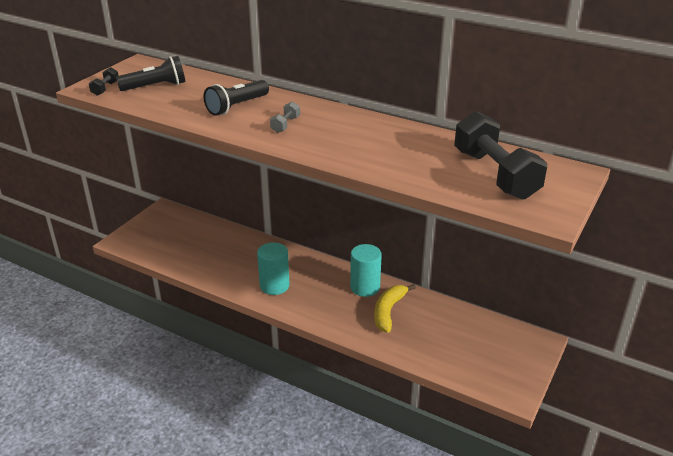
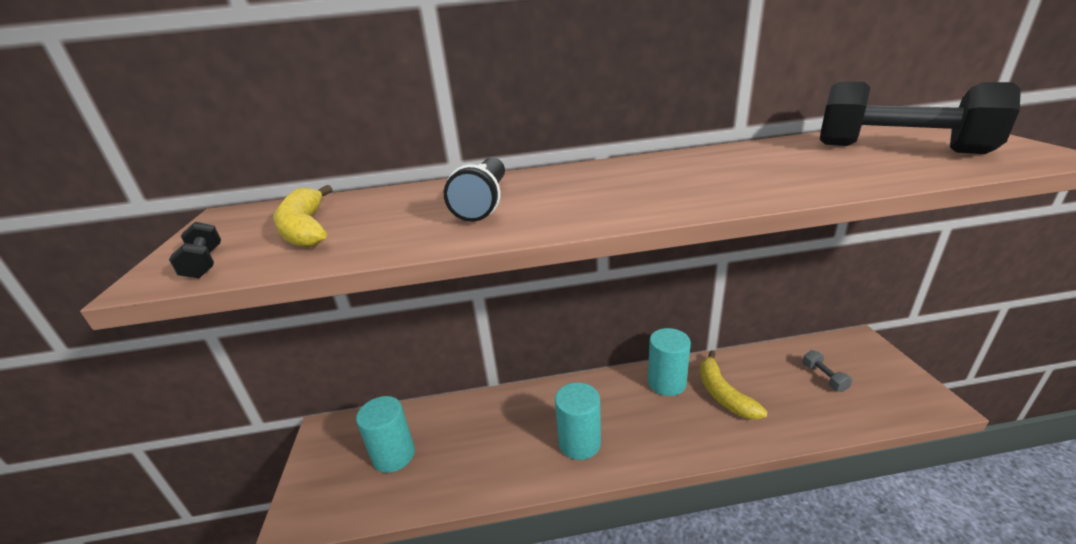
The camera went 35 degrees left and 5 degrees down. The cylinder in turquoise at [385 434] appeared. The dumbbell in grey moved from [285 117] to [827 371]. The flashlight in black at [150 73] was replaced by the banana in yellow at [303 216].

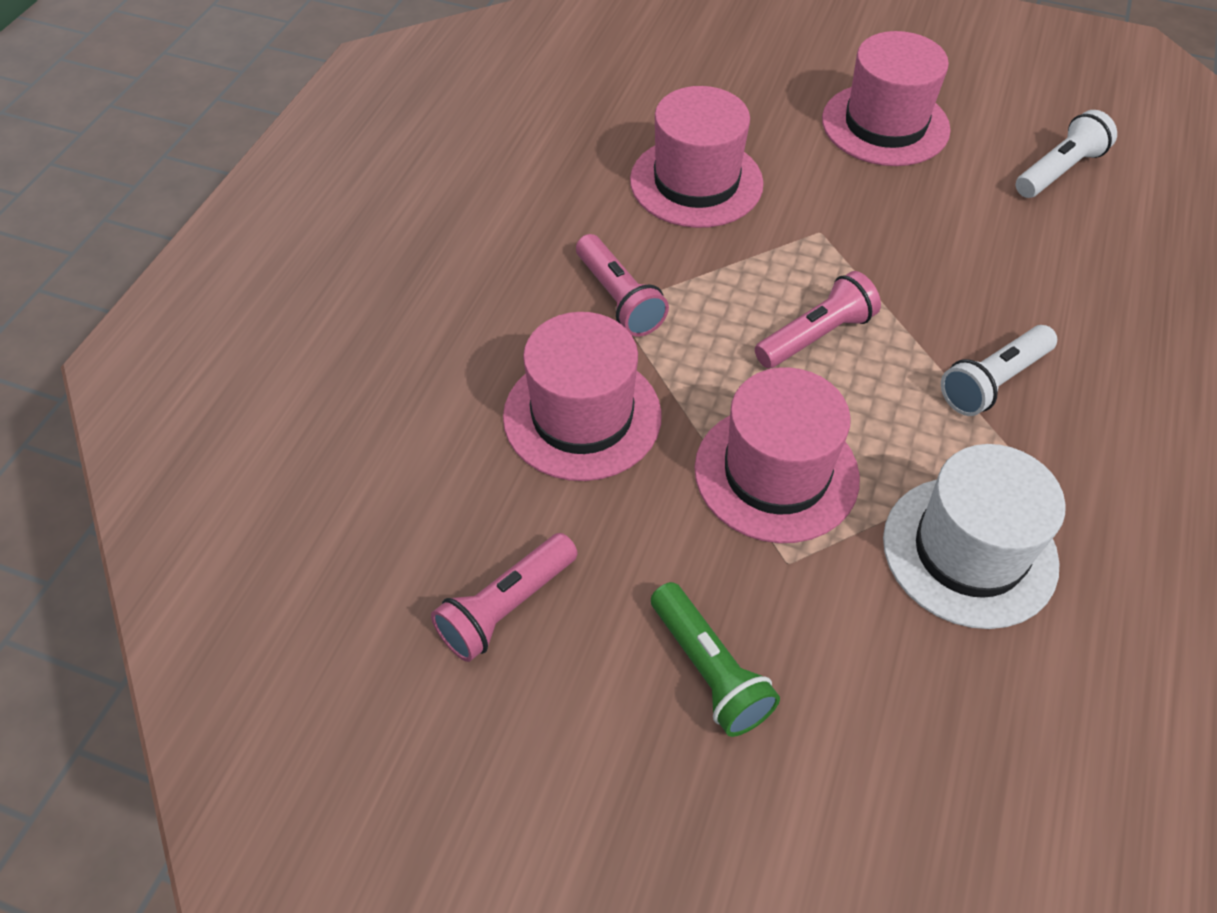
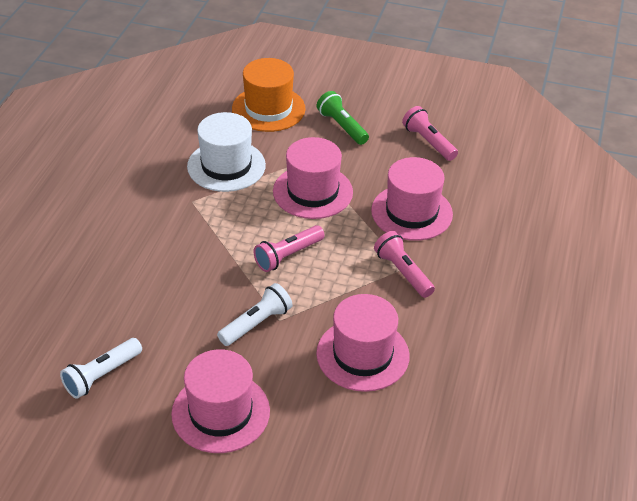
The camera went 175 degrees right and 10 degrees down. The hat in orange at [269 95] appeared. The flashlight in white moved from [999 370] to [254 314]. The flashlight in pink at [504 597] turned 75 degrees counterclockwise.

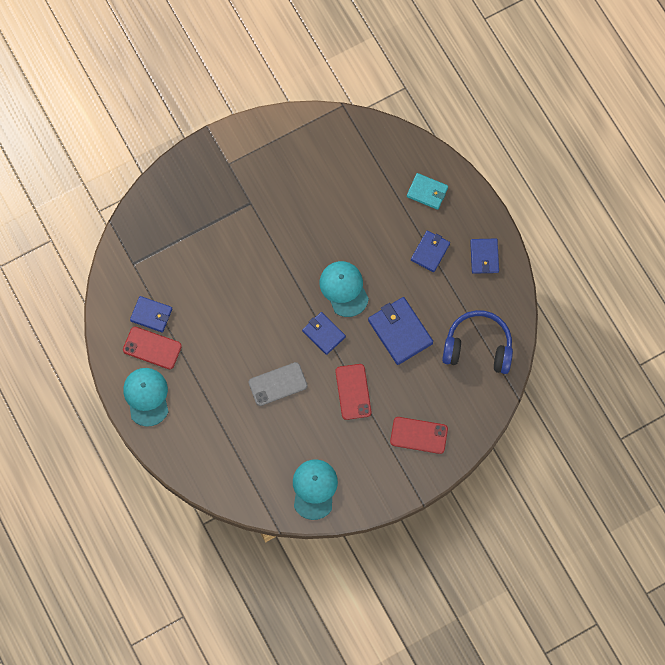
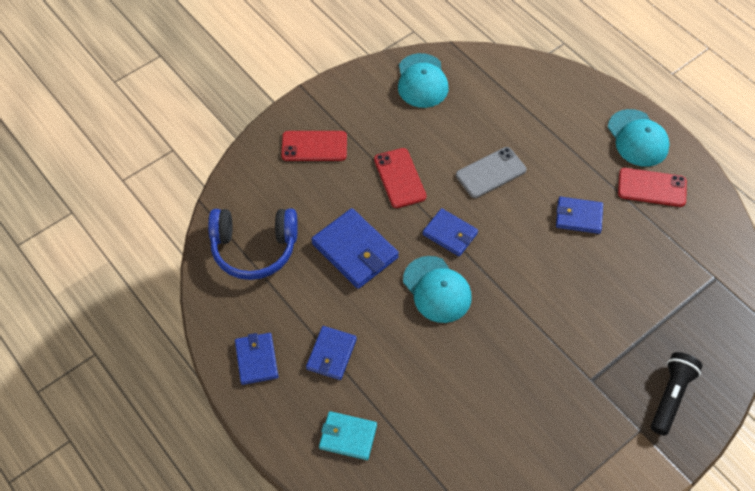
The camera went 170 degrees right and 15 degrees down. The flashlight in black at [676 394] appeared. The wallet in blue moved from [151 314] to [579 215].

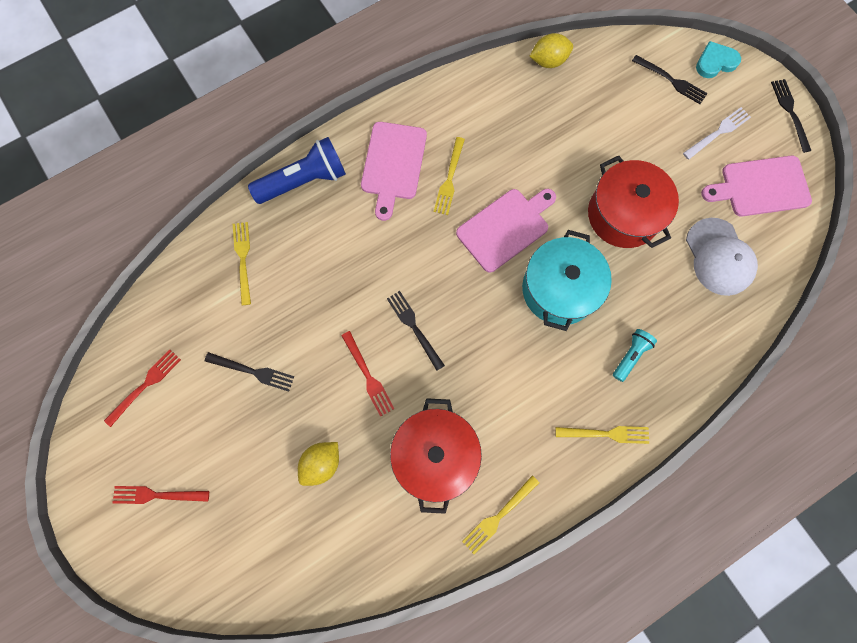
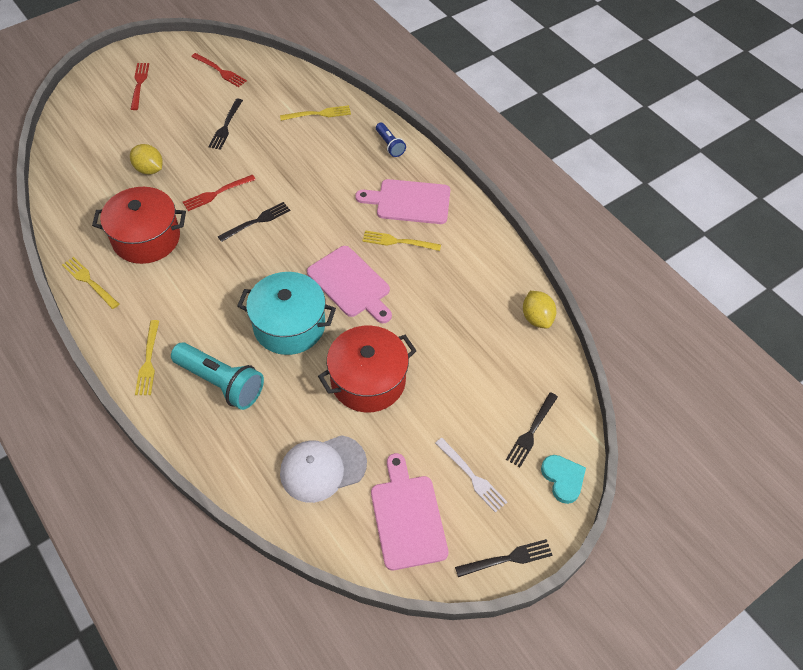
The camera went 85 degrees right and 20 degrees down. The flashlight in blue at [297 170] changed to 0.54 times the size. The flashlight in turquoise at [635 355] changed to 1.86 times the size.

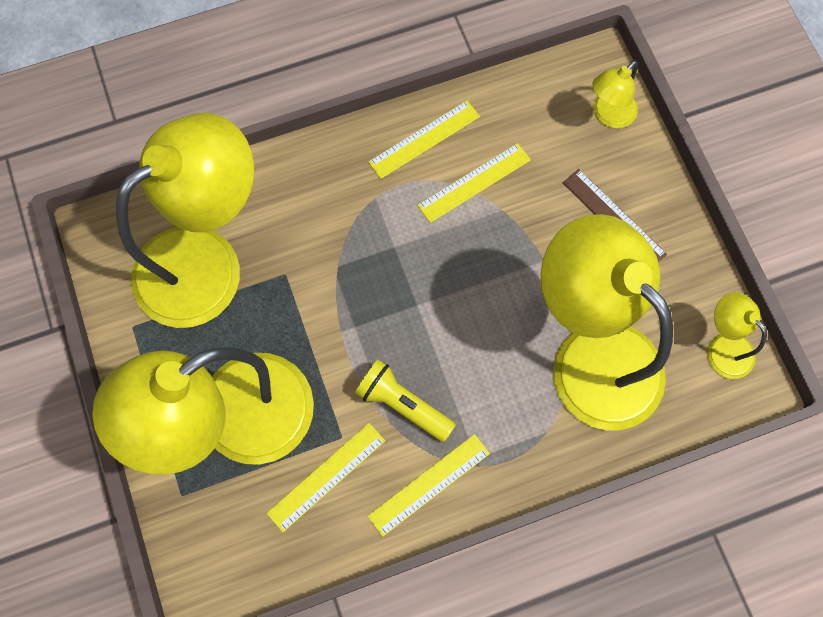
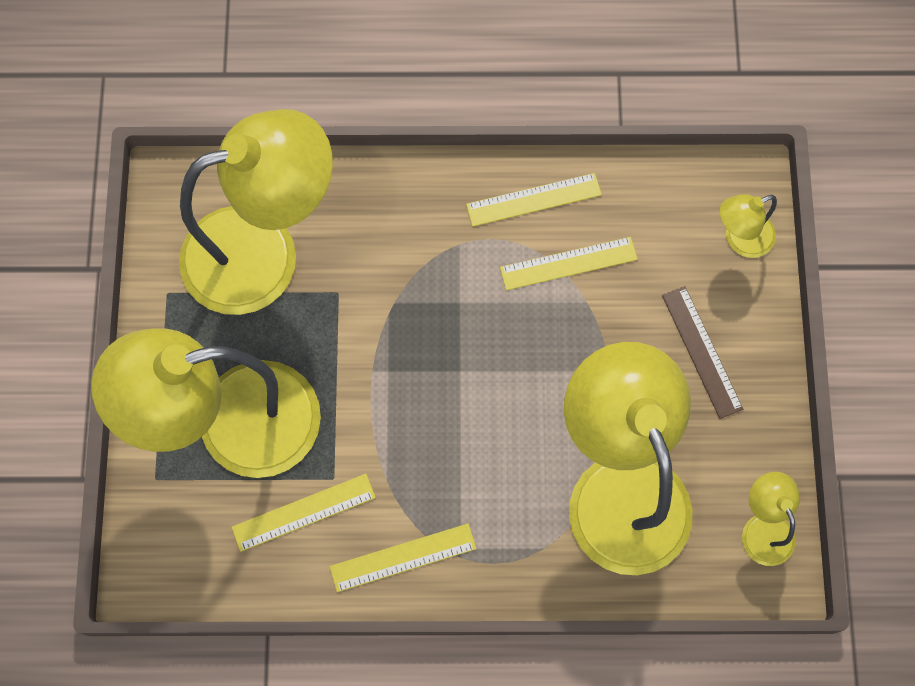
The camera went 20 degrees right and 0 degrees up. The flashlight in yellow at [405 401] disappeared.

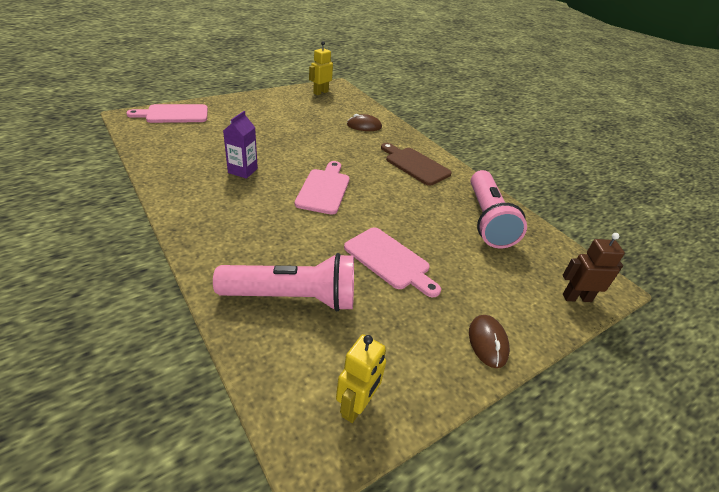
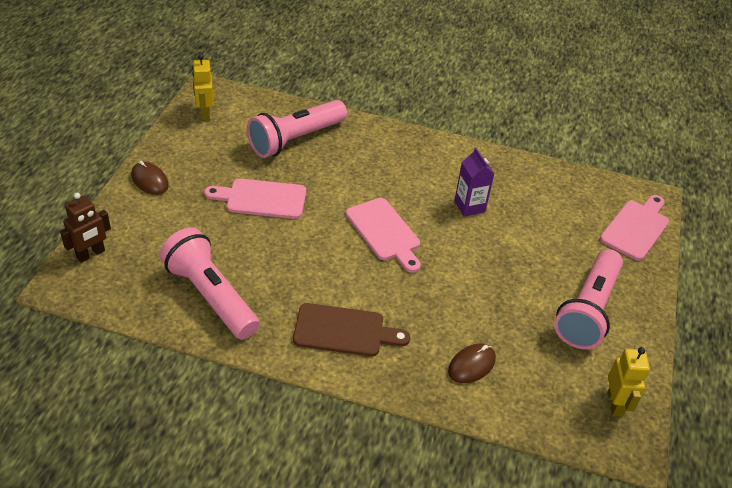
The camera went 140 degrees right and 5 degrees up. The flashlight in pink at [588 299] appeared.

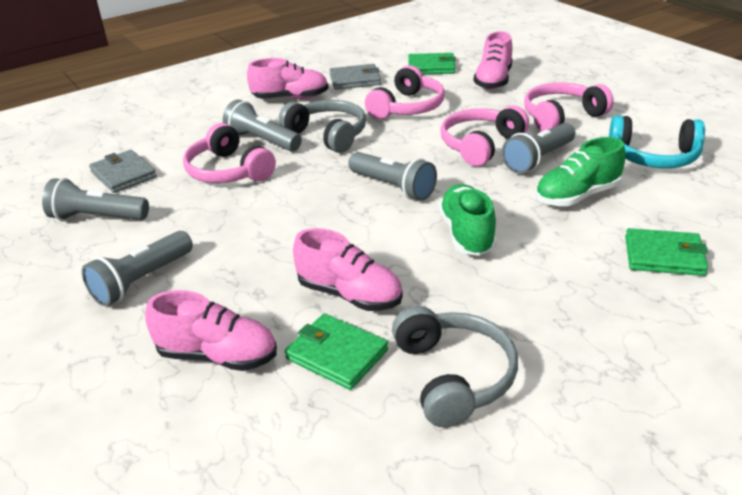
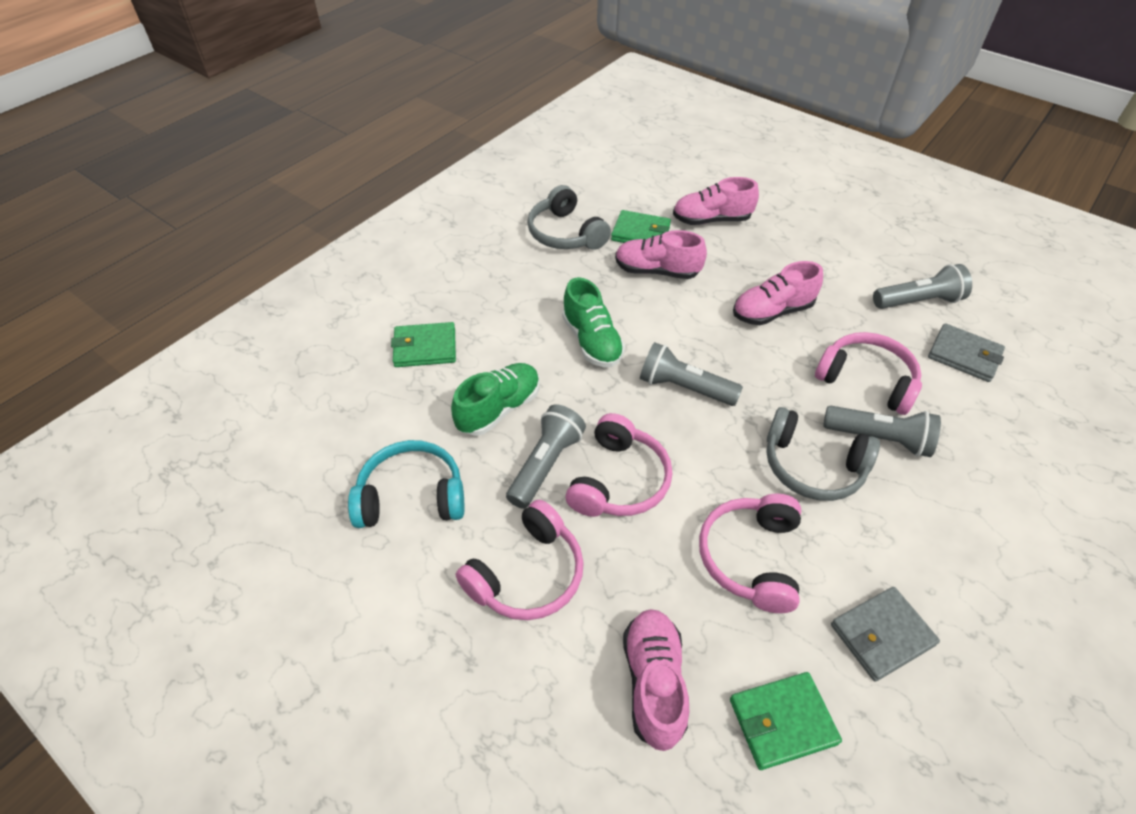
The camera went 160 degrees right and 15 degrees up. The flashlight in grey at [137 268] disappeared. The shoe in pink moved from [288 78] to [778 293].

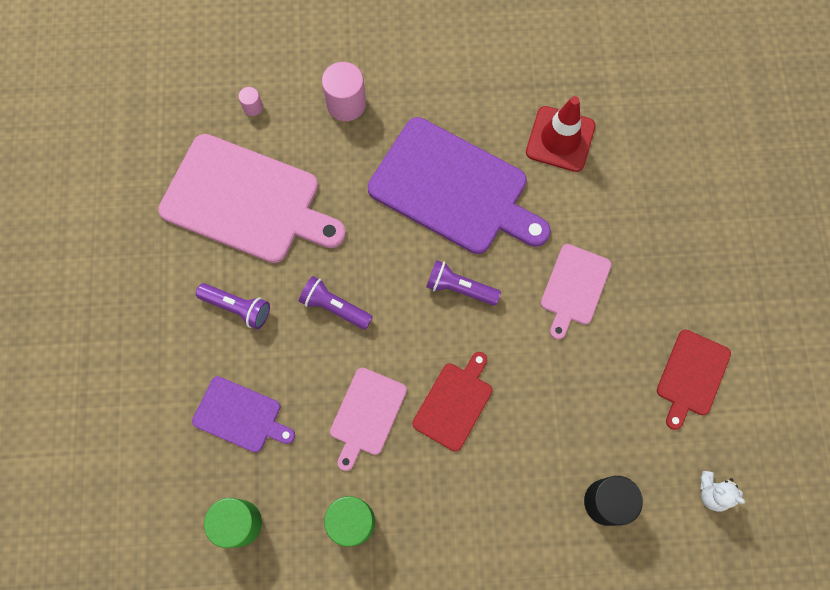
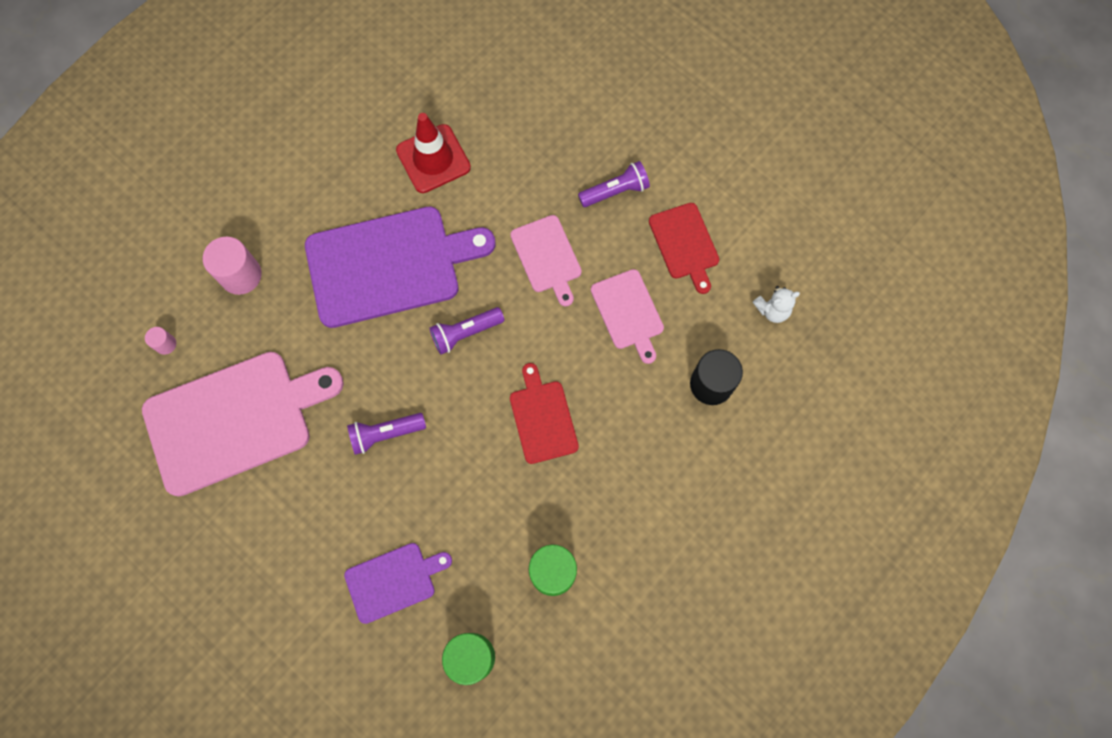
The camera went 45 degrees left and 0 degrees up. The flashlight in purple moved from [233 306] to [614 184]. The cutting board in pink moved from [368 419] to [627 316].

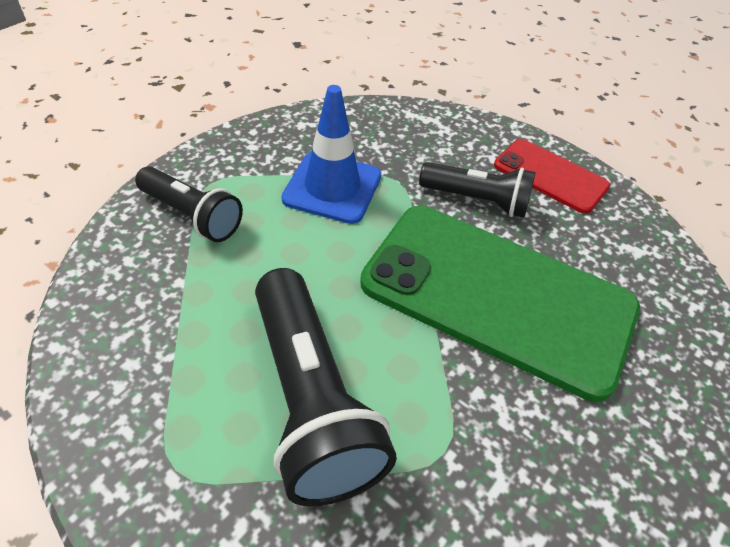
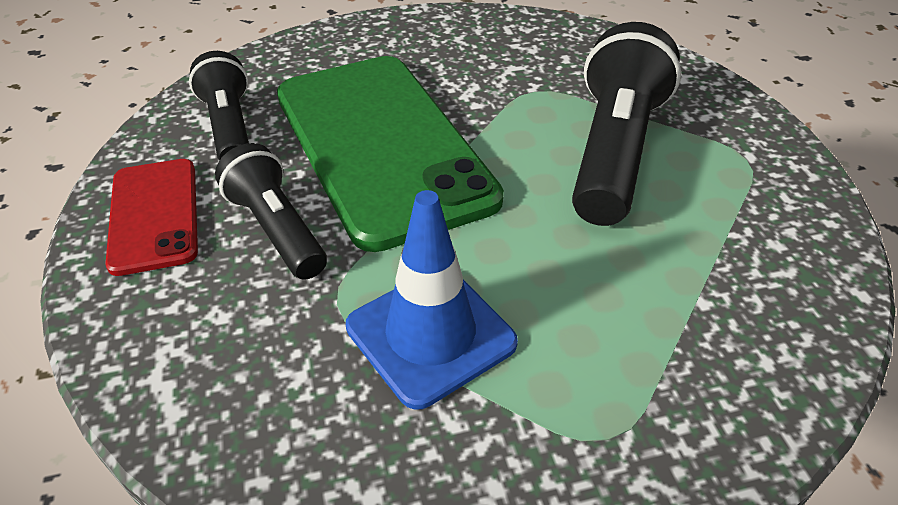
The camera went 140 degrees left and 5 degrees down. The flashlight in black moved from [189 204] to [219 106].

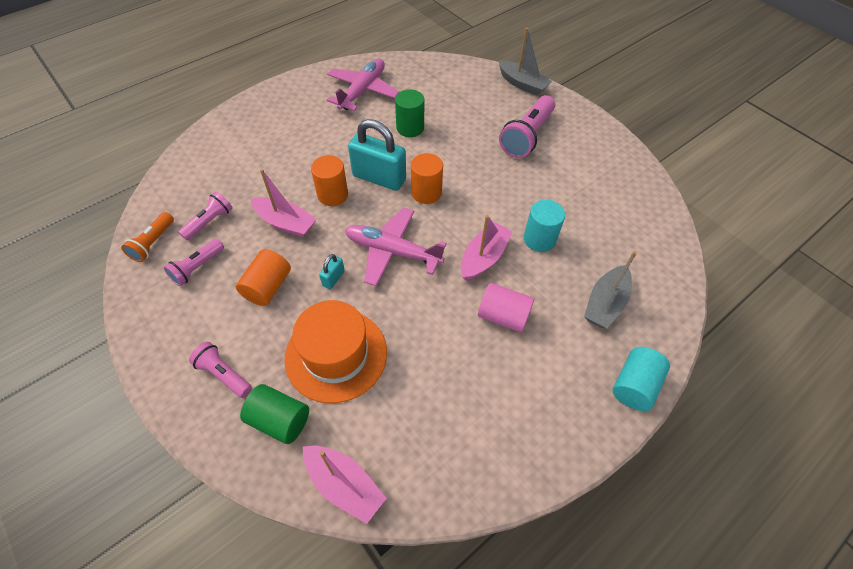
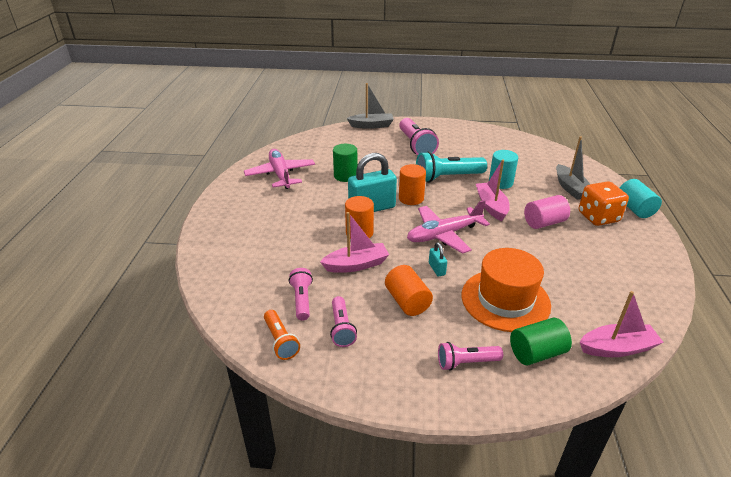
The camera went 45 degrees left and 20 degrees down. The flashlight in turquoise at [451 167] appeared. The dice in orange at [604 203] appeared.

